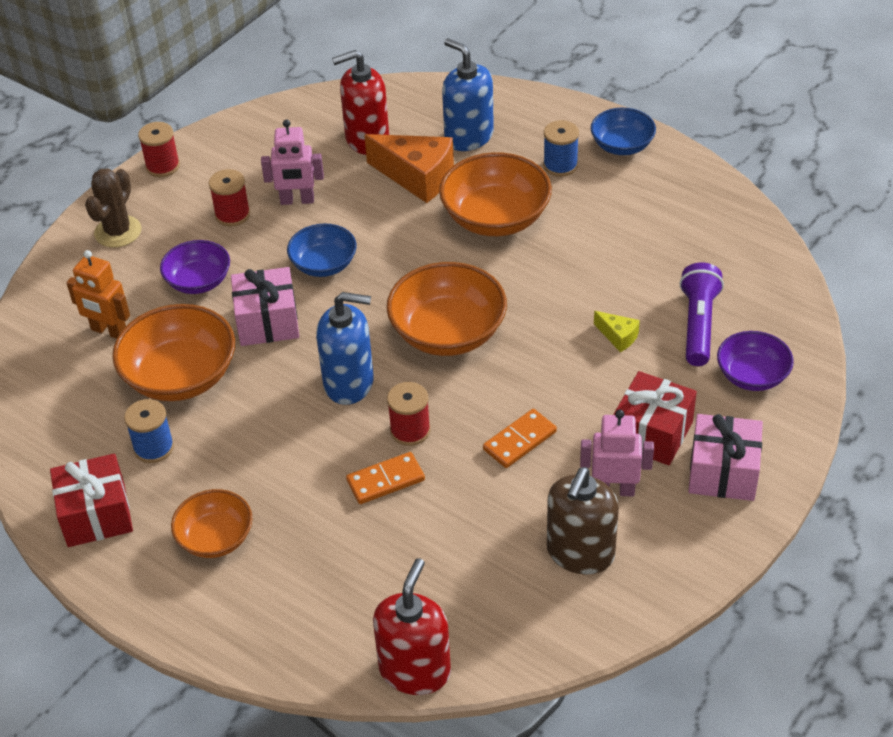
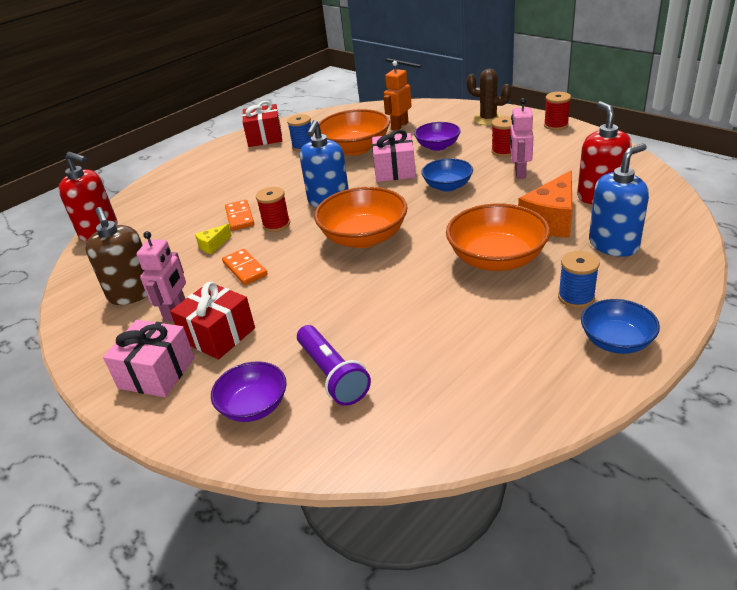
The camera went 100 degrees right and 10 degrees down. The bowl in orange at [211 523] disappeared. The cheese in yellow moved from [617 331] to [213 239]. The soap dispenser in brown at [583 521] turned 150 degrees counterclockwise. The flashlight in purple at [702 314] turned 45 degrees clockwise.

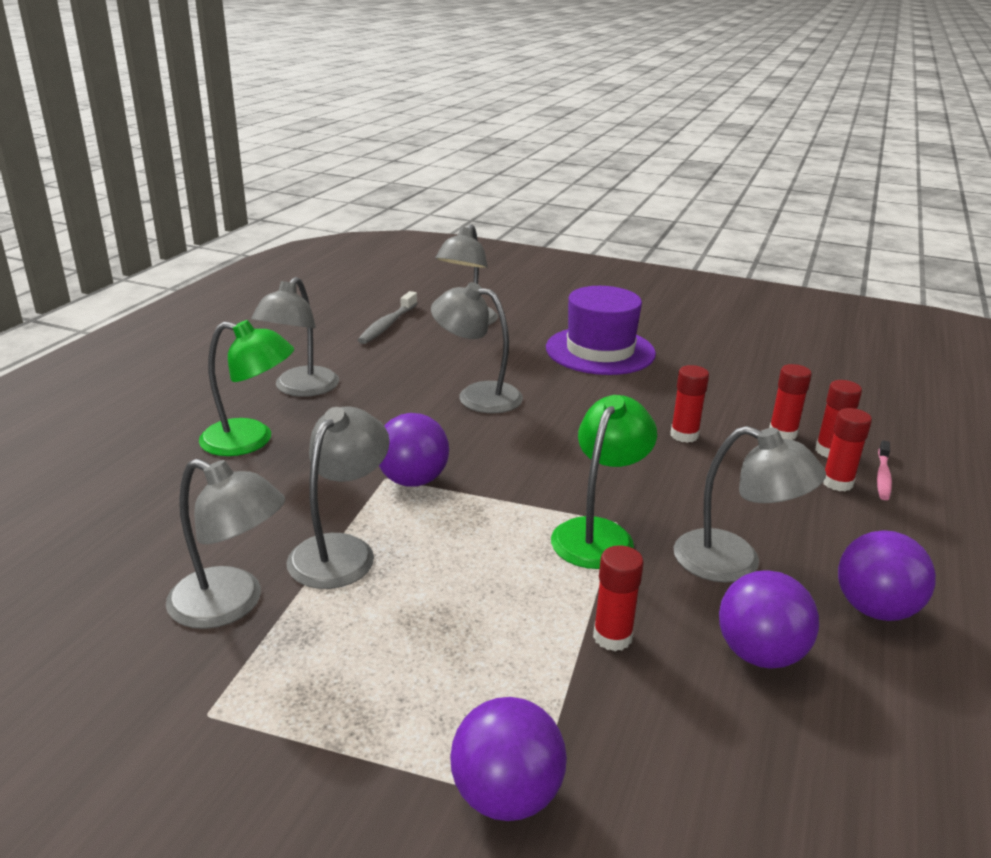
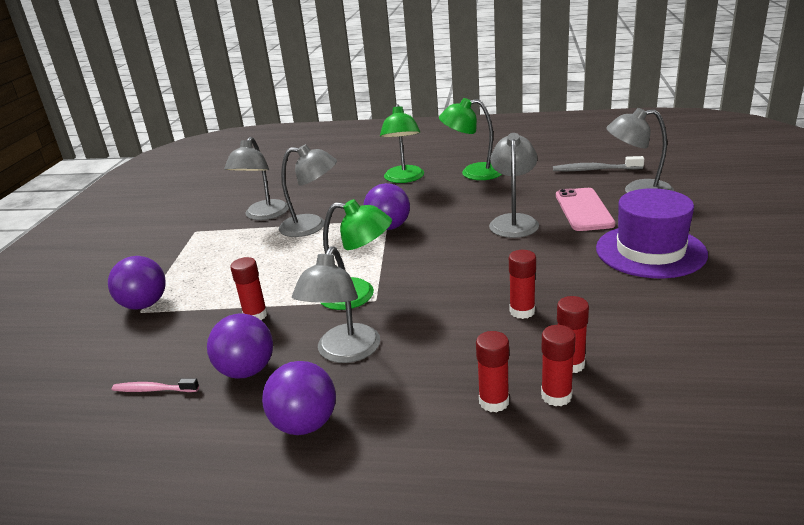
The camera went 80 degrees right and 0 degrees up. The phone in pink at [585 209] appeared. The toothbrush in pink moved from [884 470] to [155 385]. The lamp in grey at [295 337] became the lamp in green at [470 139].

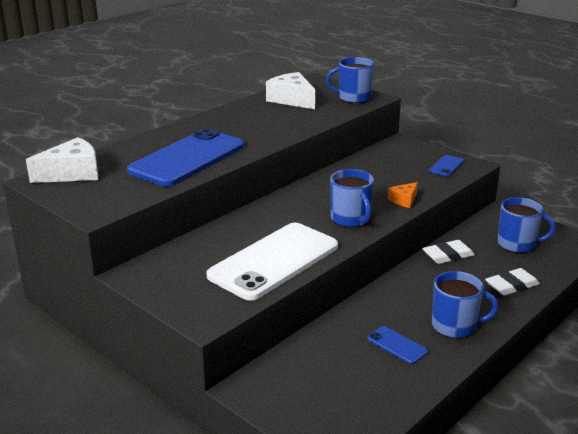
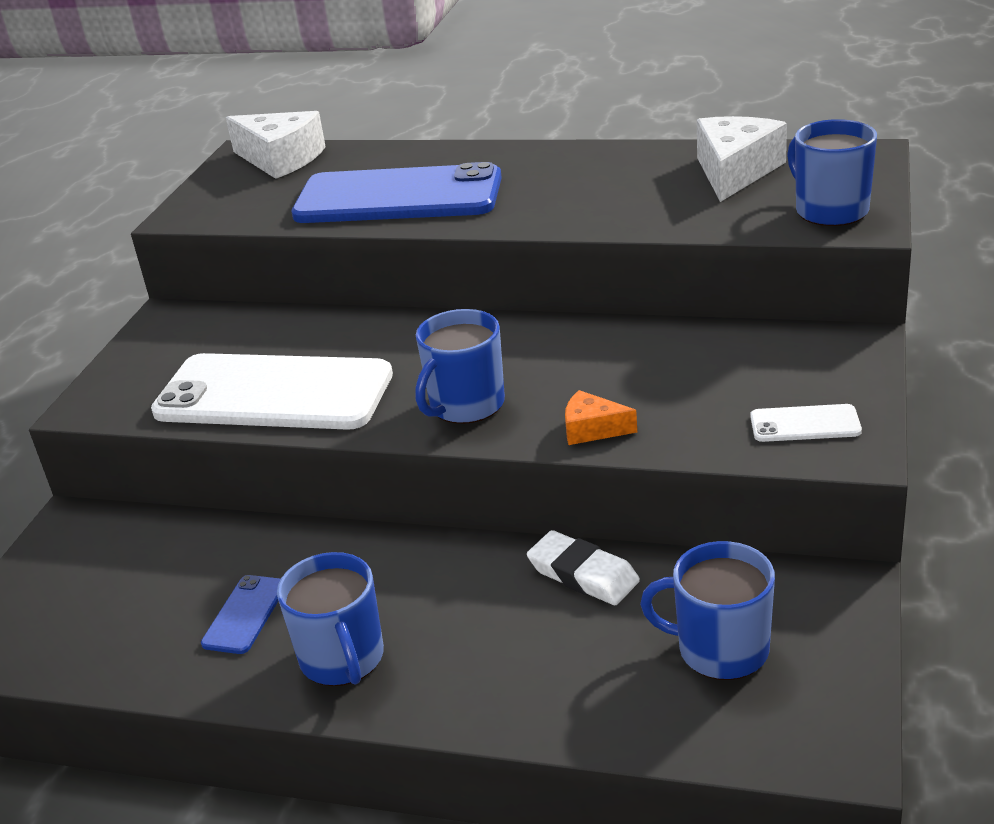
The camera went 65 degrees right and 5 degrees up. The eraser in white at [512 282] disappeared. The phone in blue at [446 165] became the phone in white at [806 423]. The mug in blue at [527 225] turned 120 degrees clockwise.

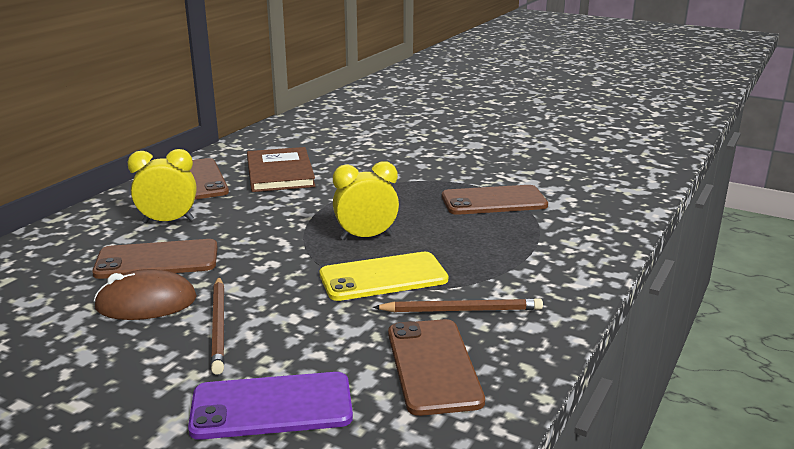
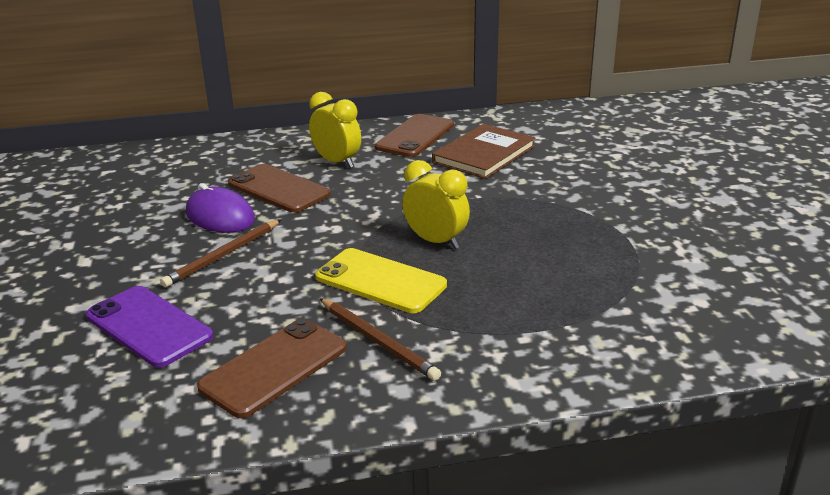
The camera went 50 degrees right and 5 degrees up. The phone in brown at [495 200] disappeared. The mouse in brown at [145 294] became the mouse in purple at [220 208].

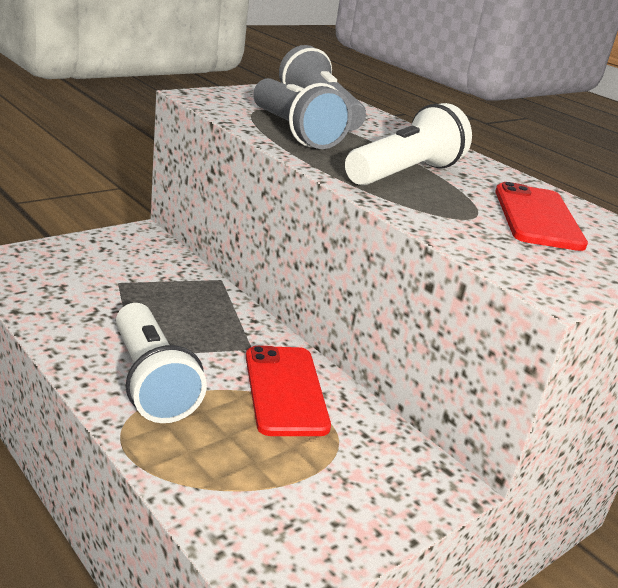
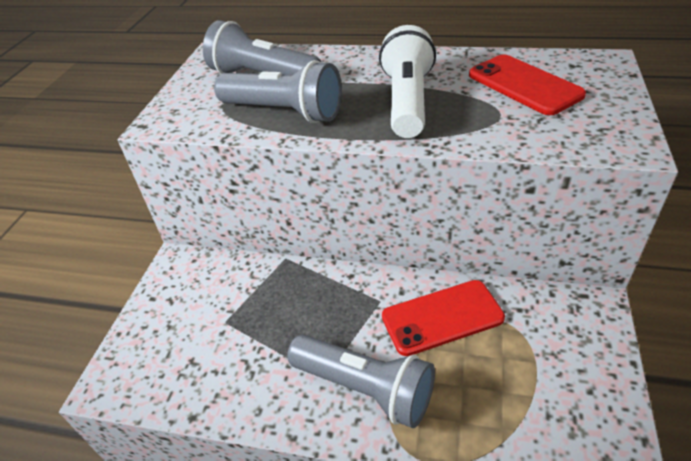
The camera went 30 degrees left and 15 degrees up. The flashlight in white at [161 363] became the flashlight in grey at [361 381]. The phone in red at [288 391] turned 60 degrees counterclockwise.

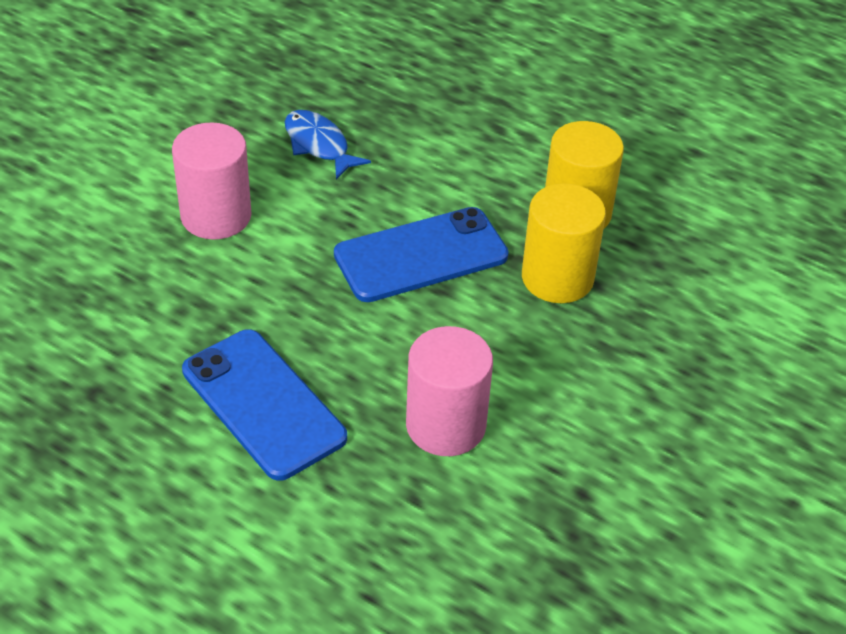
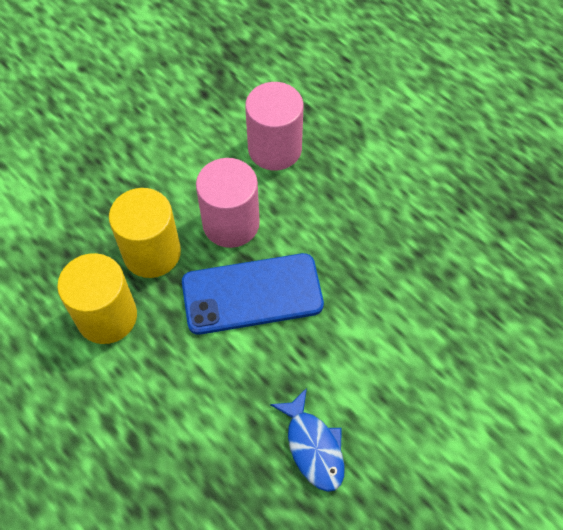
The camera went 165 degrees left and 15 degrees up. The phone in blue at [264 405] disappeared. The cylinder in pink moved from [212 181] to [228 203].

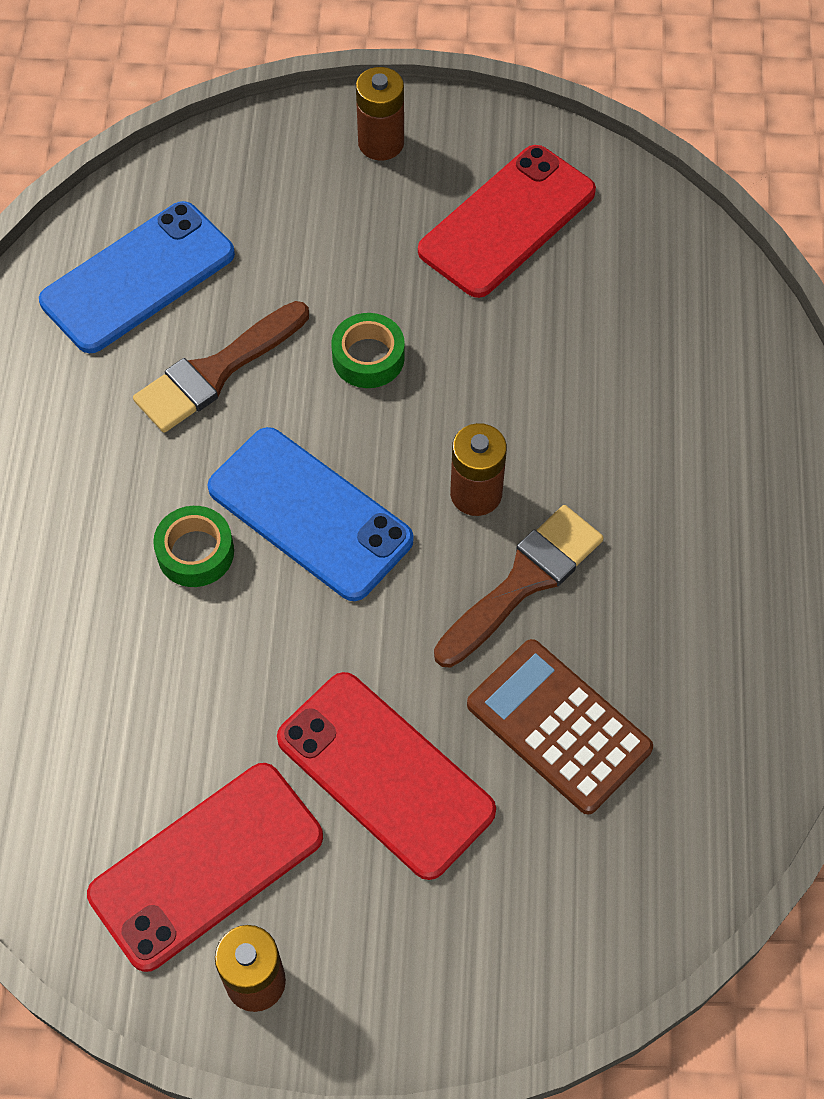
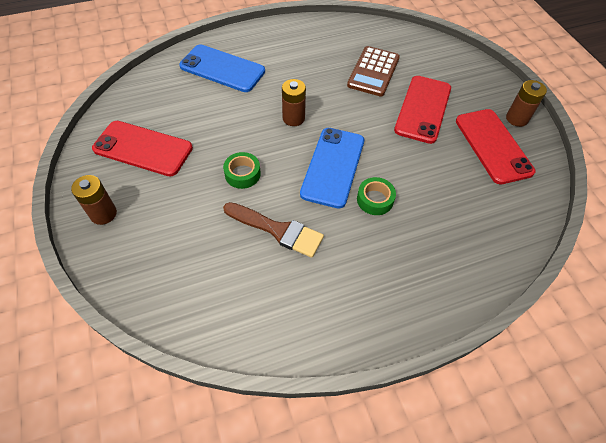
The camera went 115 degrees left and 5 degrees down. The brush in brown at [519 586] disappeared. The phone in blue moved from [137 277] to [222 68]. The phone in red at [205 867] turned 45 degrees clockwise.

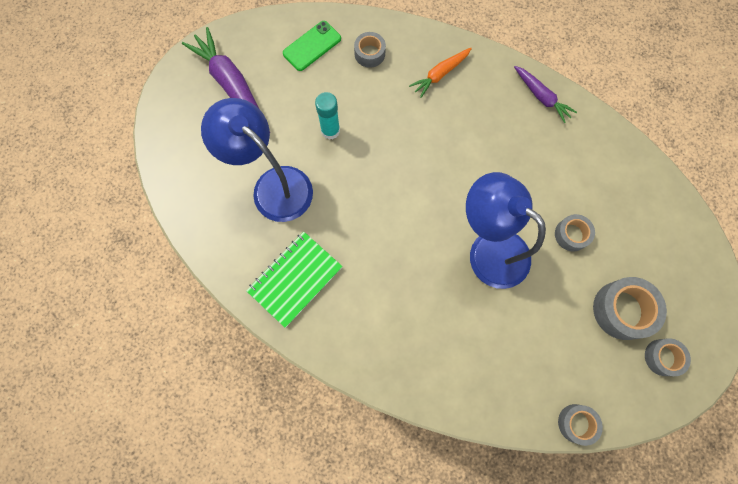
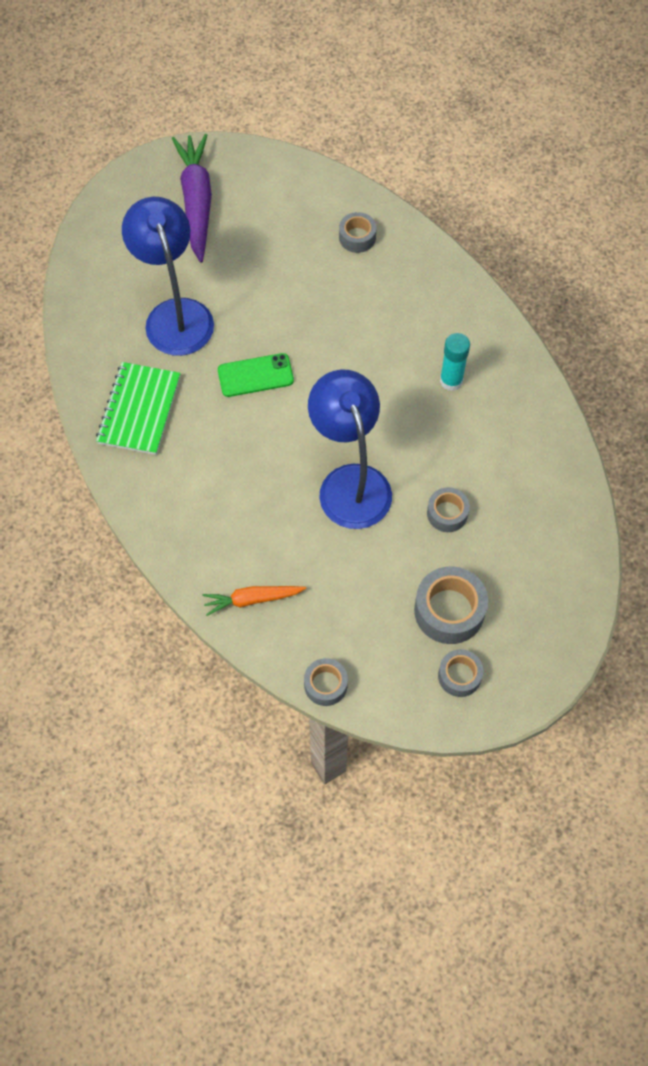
The camera went 30 degrees right and 10 degrees down. The carrot in purple at [545 94] disappeared. The phone in green moved from [312 46] to [256 375]. The glue stick in turquoise moved from [327 116] to [455 362]. The carrot in orange moved from [440 73] to [254 601]. The notebook in green at [294 280] turned 60 degrees counterclockwise.

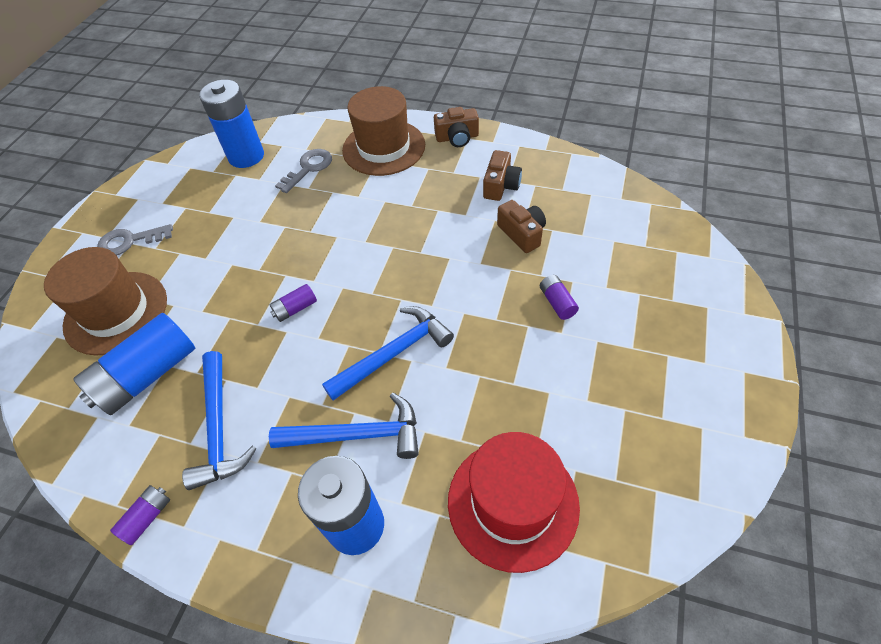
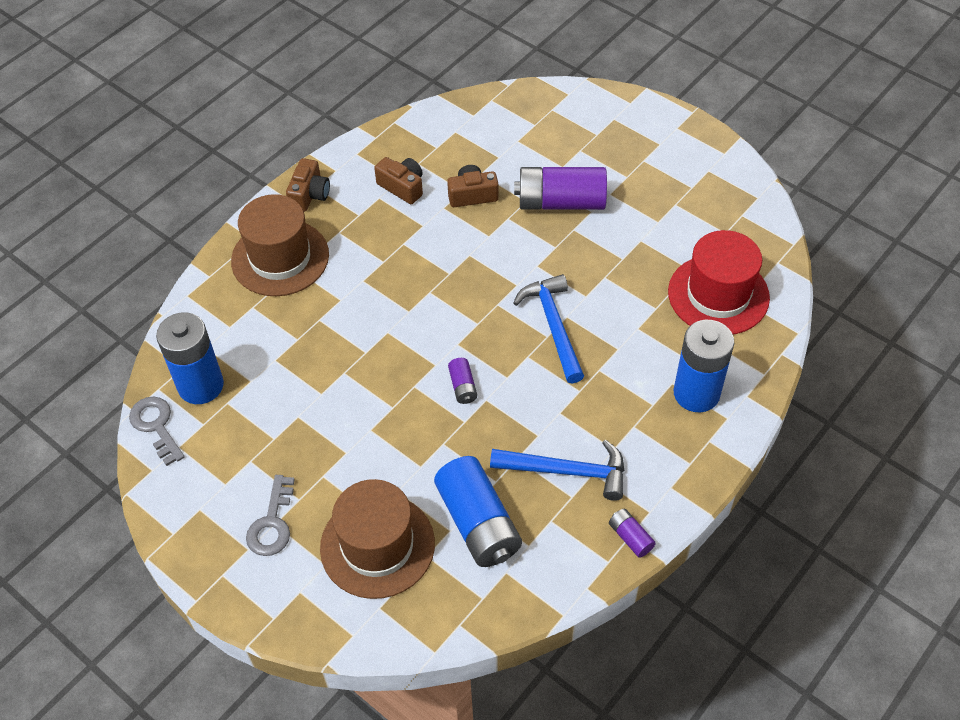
The camera went 70 degrees left and 0 degrees up. The hammer in blue at [344 426] disappeared. The key in grey moved from [303 171] to [157 431]. The battery in purple at [559 297] changed to 2.20 times the size.

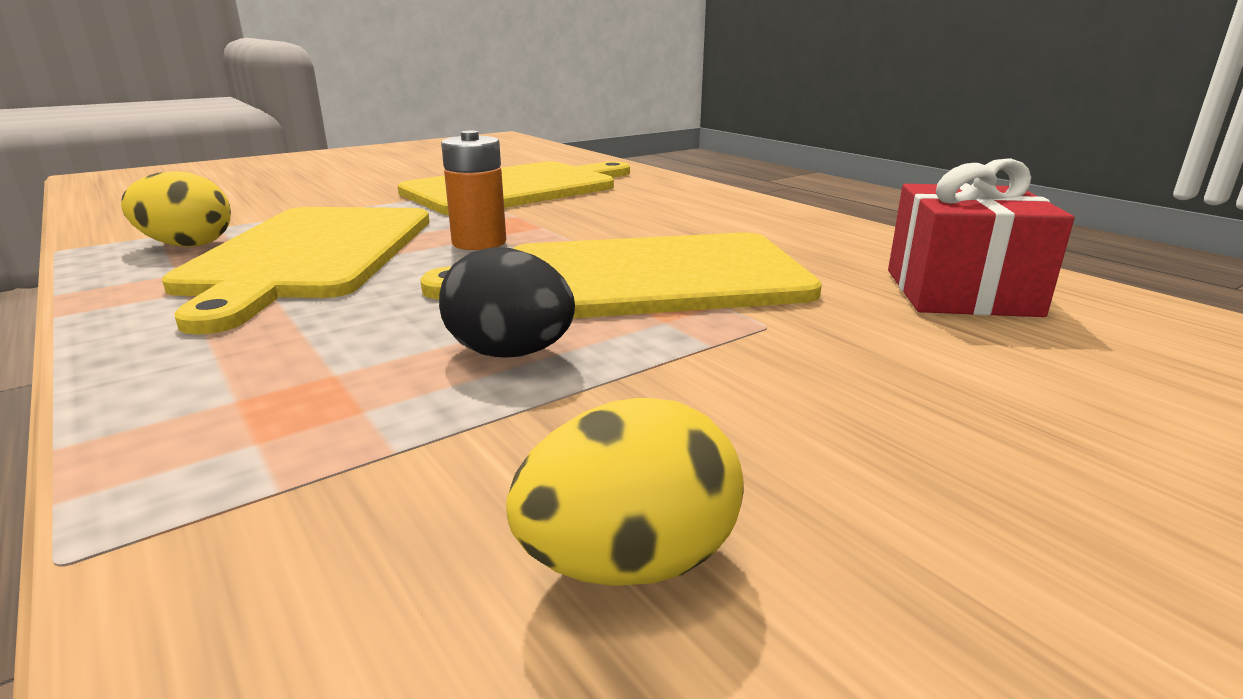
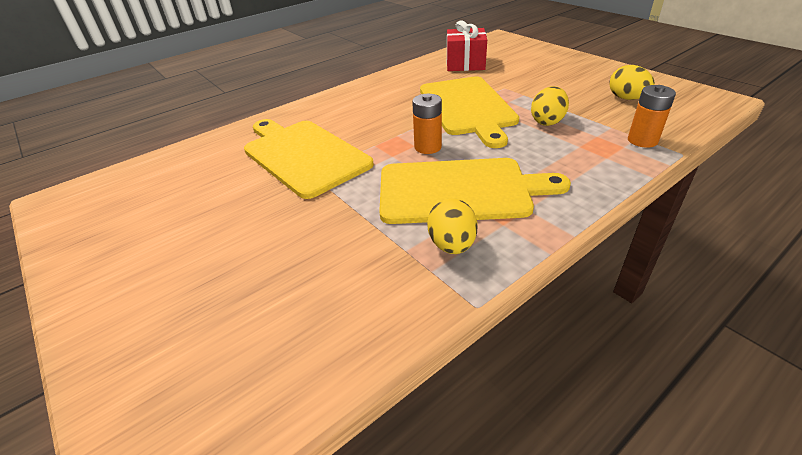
The camera went 90 degrees left and 15 degrees up. The battery in orange at [652 116] appeared. The egg in black at [507 302] became the egg in yellow at [550 106].

